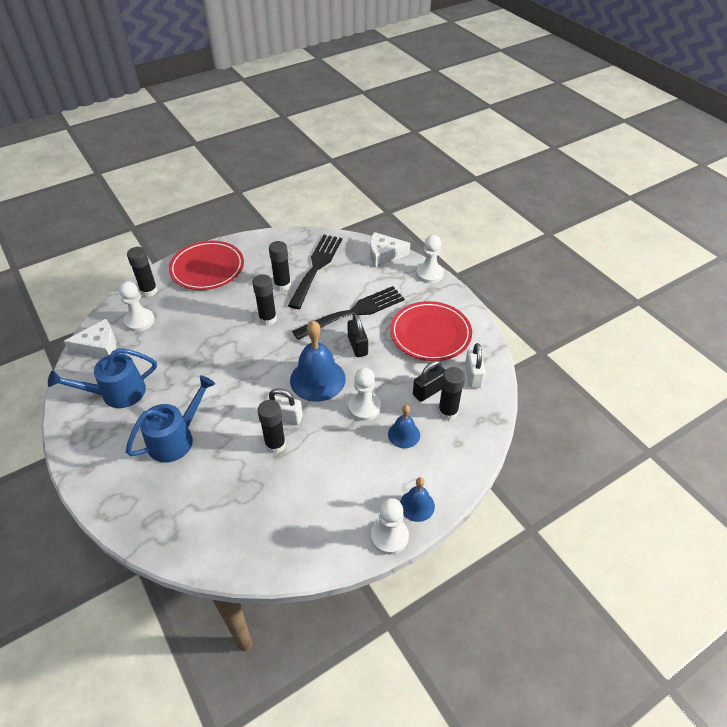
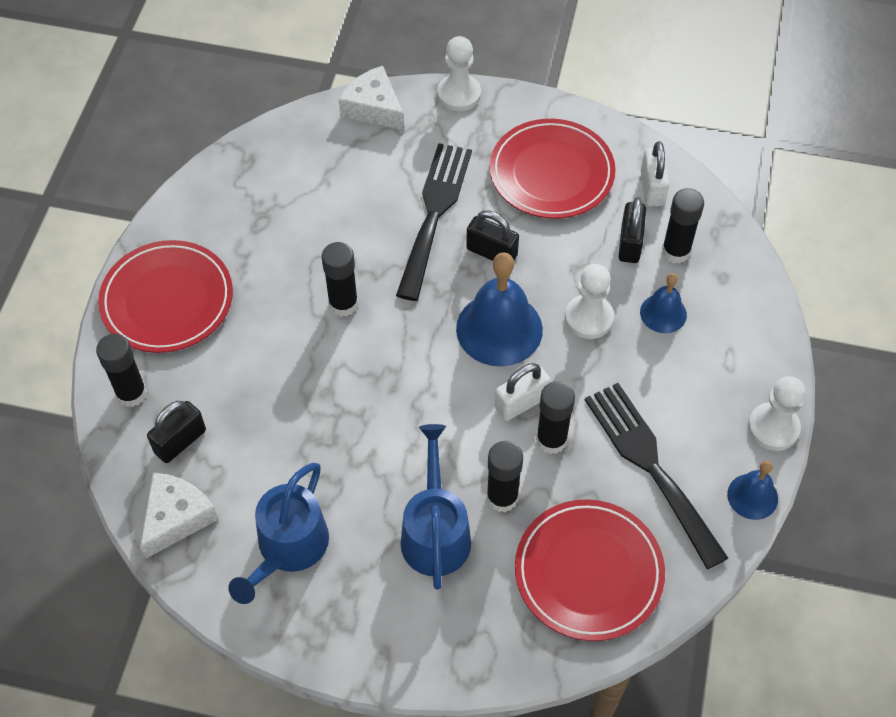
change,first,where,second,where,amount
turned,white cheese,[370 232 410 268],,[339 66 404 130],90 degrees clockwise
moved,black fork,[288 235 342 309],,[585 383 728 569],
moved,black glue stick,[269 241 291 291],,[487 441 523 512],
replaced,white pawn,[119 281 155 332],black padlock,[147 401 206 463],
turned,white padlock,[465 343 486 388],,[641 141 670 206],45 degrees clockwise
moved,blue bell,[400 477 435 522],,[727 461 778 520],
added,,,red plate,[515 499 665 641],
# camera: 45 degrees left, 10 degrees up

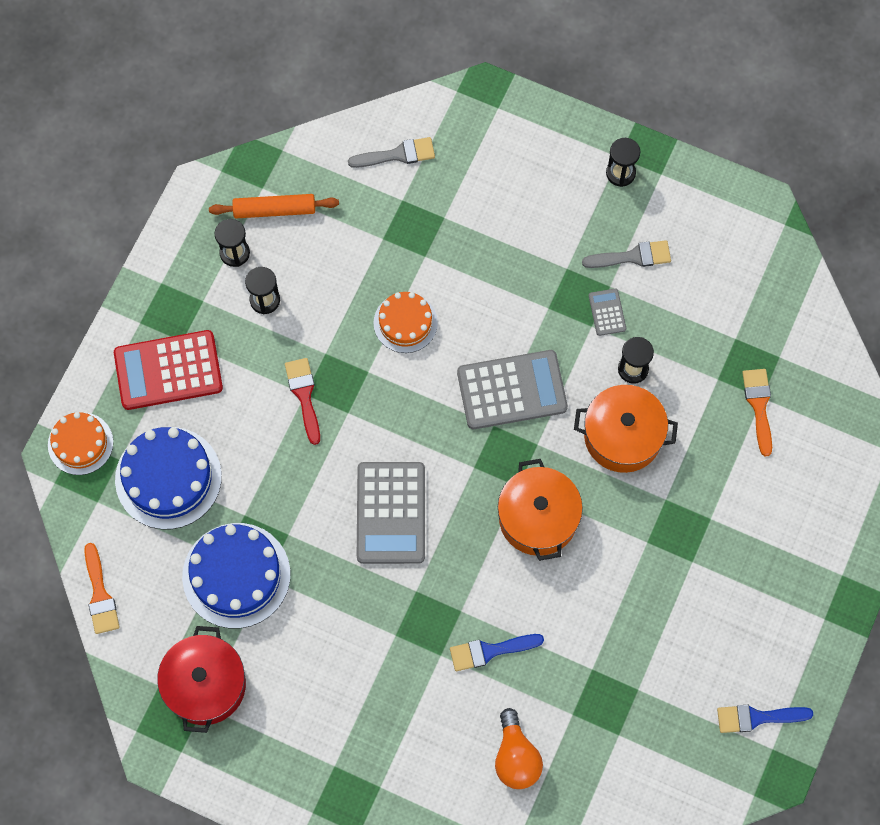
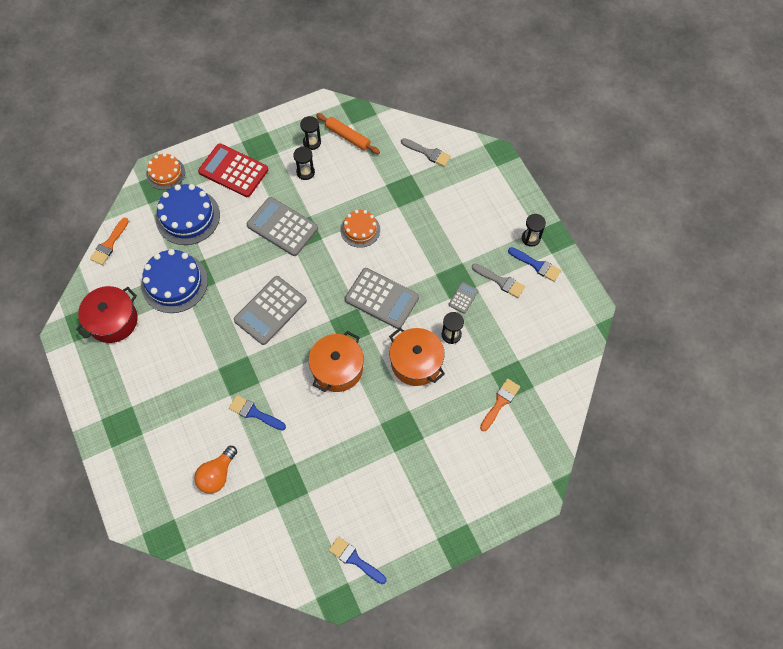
change,first,where,second,where,amount
replaced,red brush,[285 358 320 445],grey calculator,[247 197 318 256],
added,,,blue brush,[508 247 561 282],
# camera: 40 degrees right, 5 degrees down

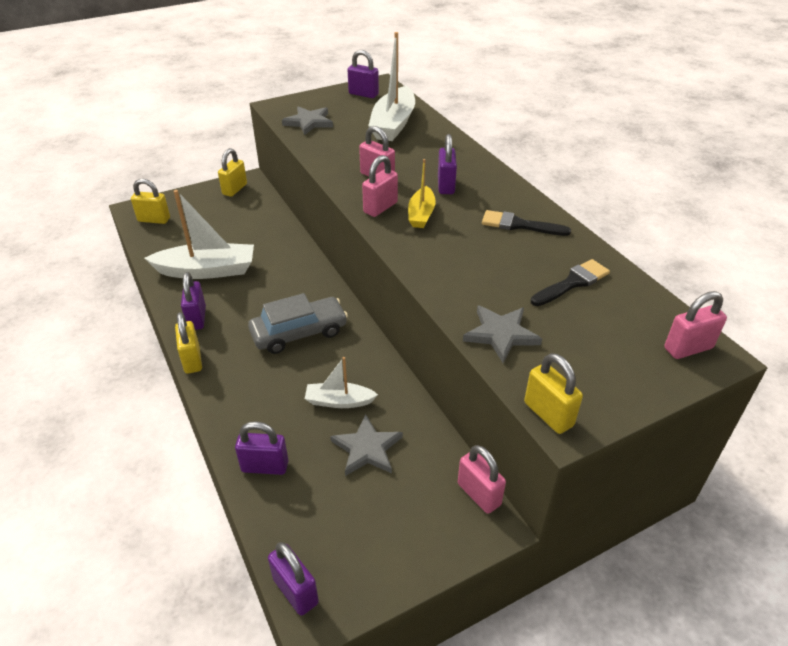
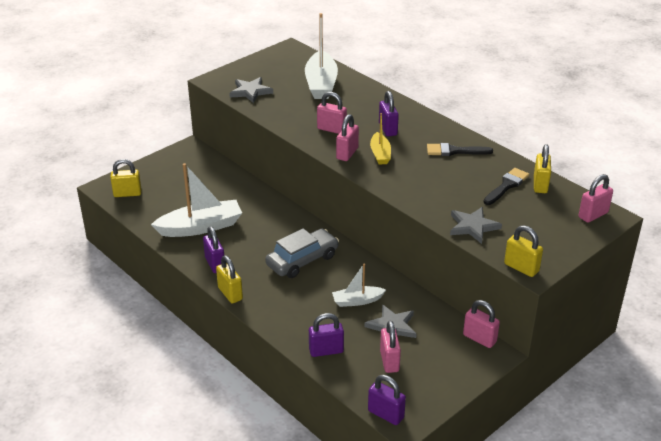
change,first,where,second,where,amount
removed,purple padlock,[348 50 379 98],,,
moved,yellow padlock,[218 148 247 197],,[534 144 551 193],
added,,,pink padlock,[380 320 401 373],
# camera: 15 degrees left, 5 degrees down

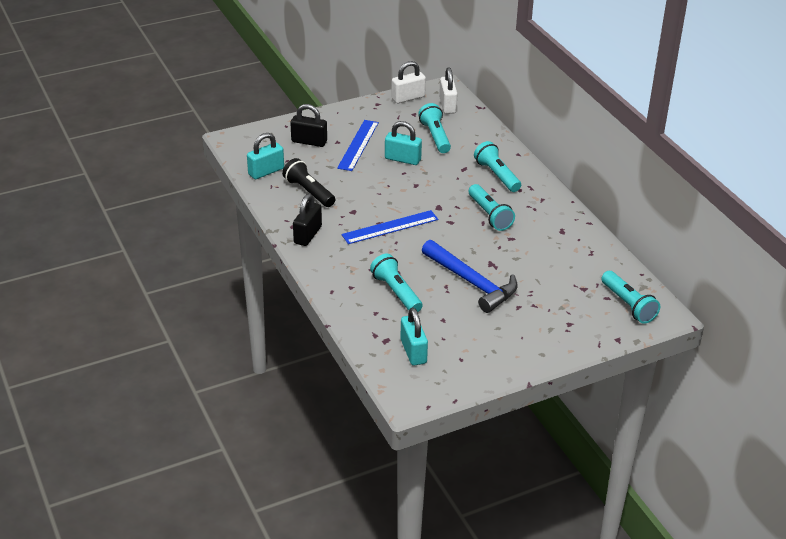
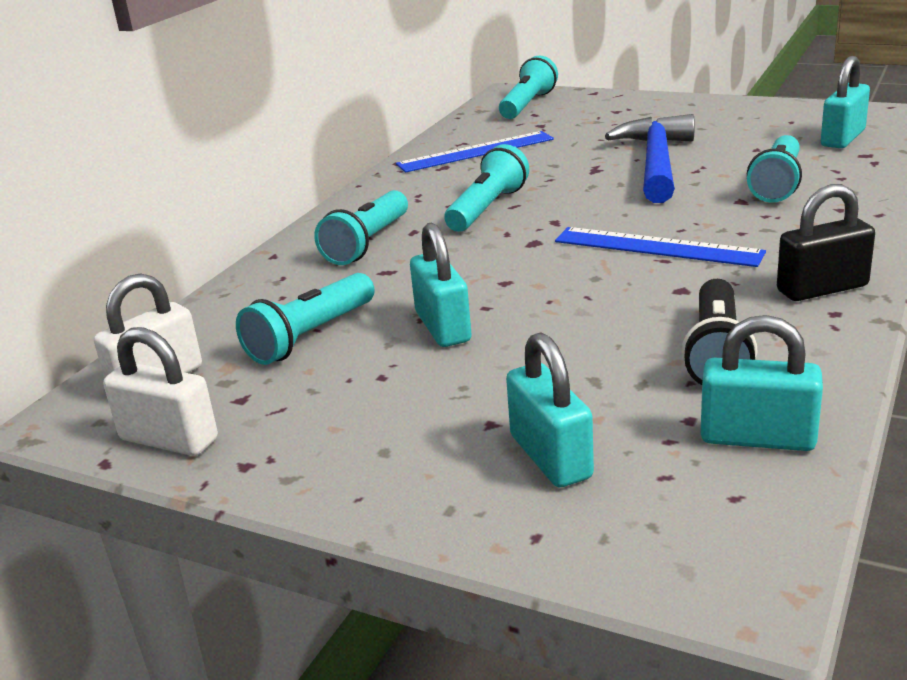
change,first,where,second,where,amount
recoloured,black padlock,[291 104 327 147],turquoise padlock,[506 332 594 487],
moved,blue ruler,[337 120 379 171],,[396 131 554 173],
# camera: 125 degrees left, 10 degrees down

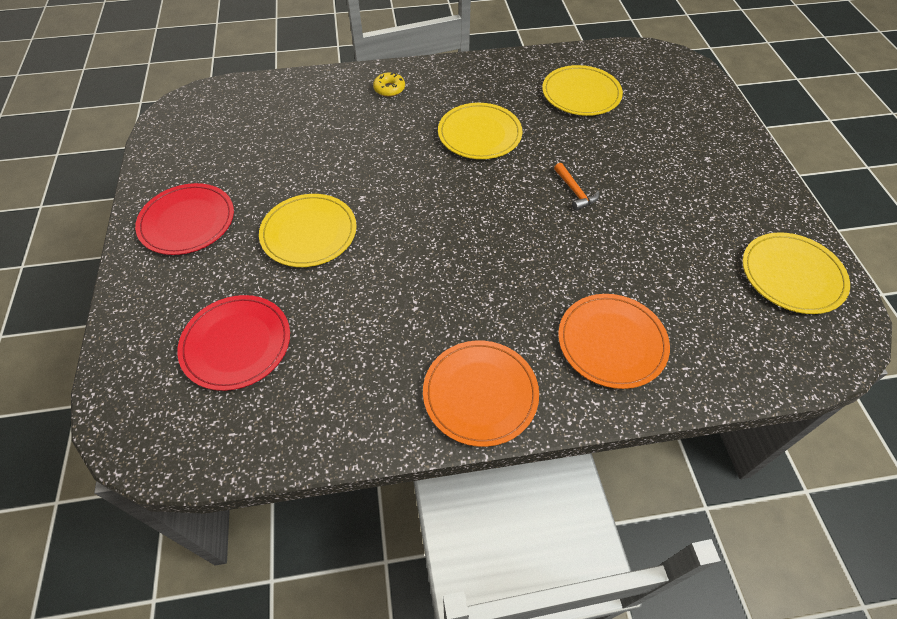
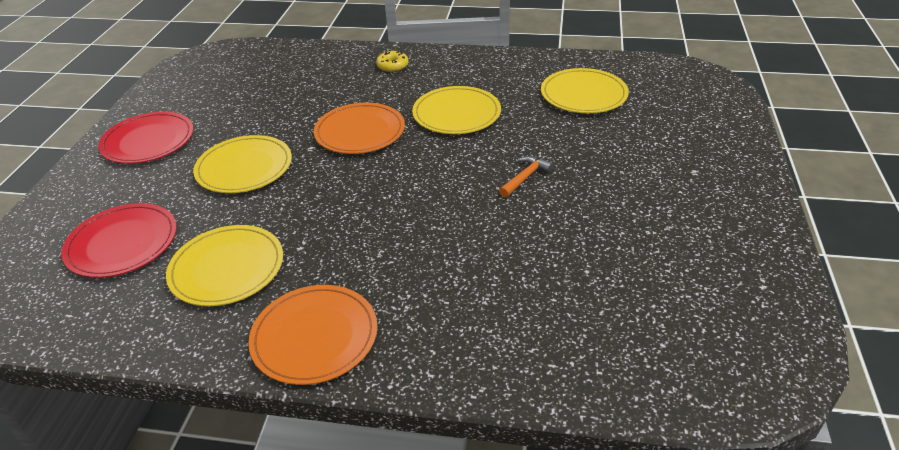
change,first,where,second,where,amount
turned,orange hammer,[554 163 599 211],,[499 156 553 198],135 degrees counterclockwise
moved,yellow plate,[742 232 850 314],,[166 225 283 306],
moved,orange plate,[558 294 670 389],,[314 103 405 154],
# camera: 20 degrees right, 15 degrees down

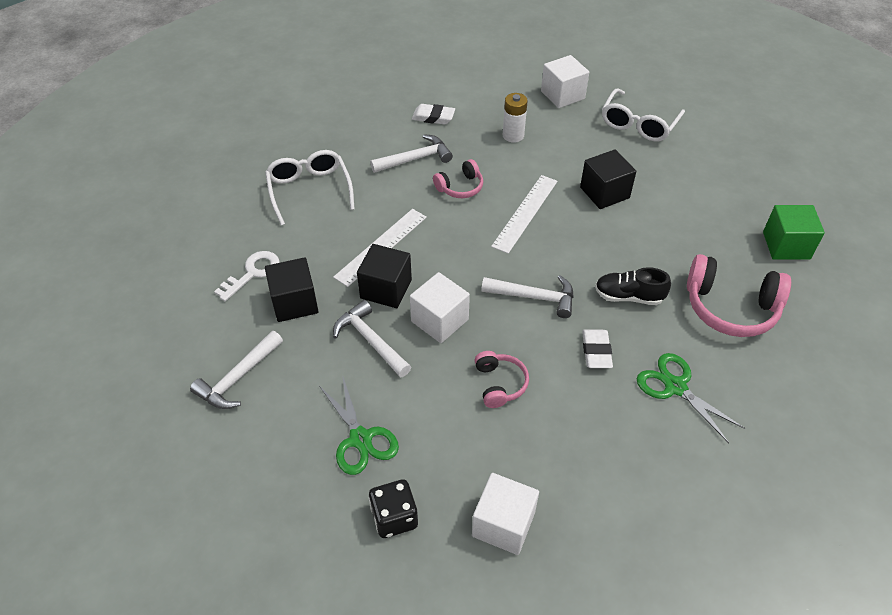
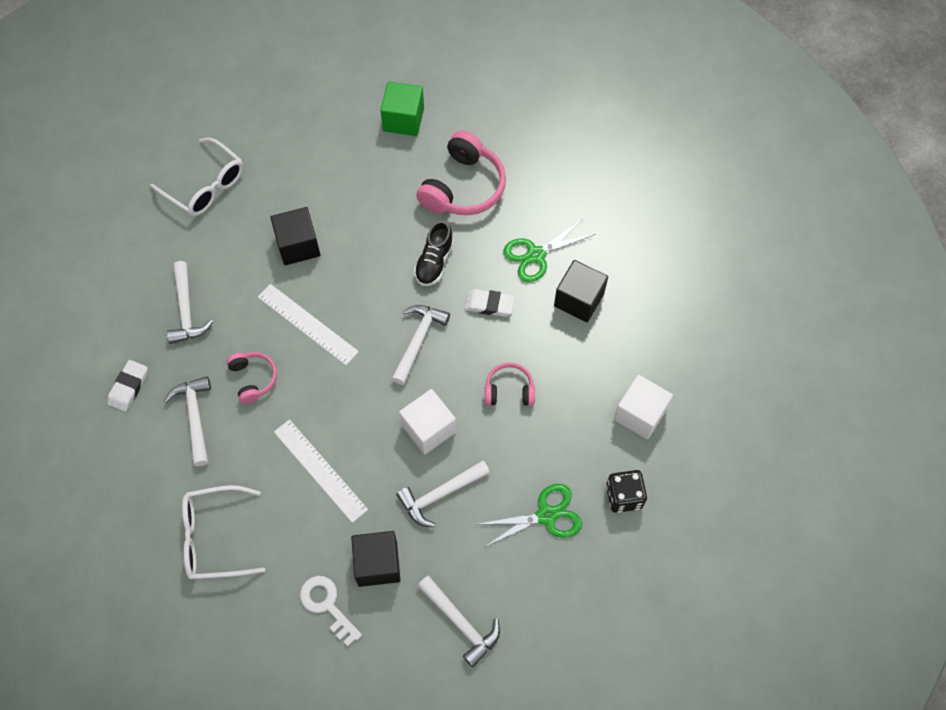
change,first,where,second,where,amount
removed,white cube,[541 55 589 108],,,
replaced,white battery,[503 93 528 143],white hammer,[167 261 213 344],
moved,black cube,[357 244 412 308],,[554 260 608 322],
# camera: 80 degrees left, 15 degrees up

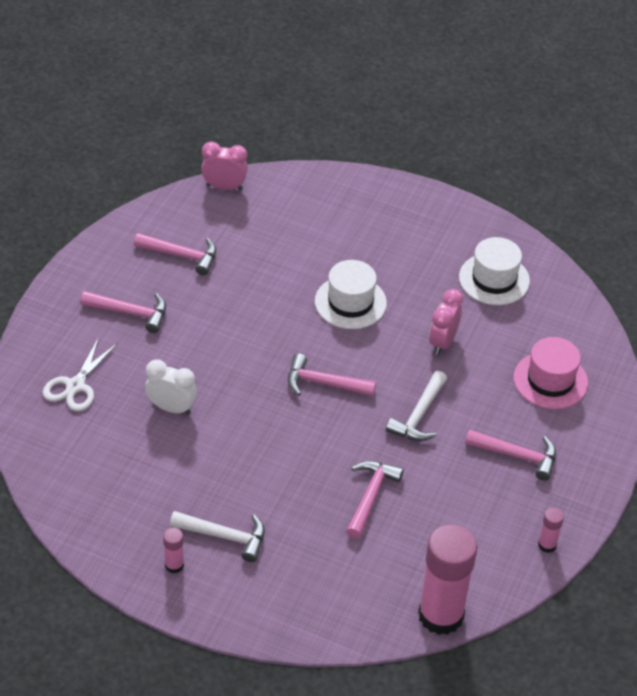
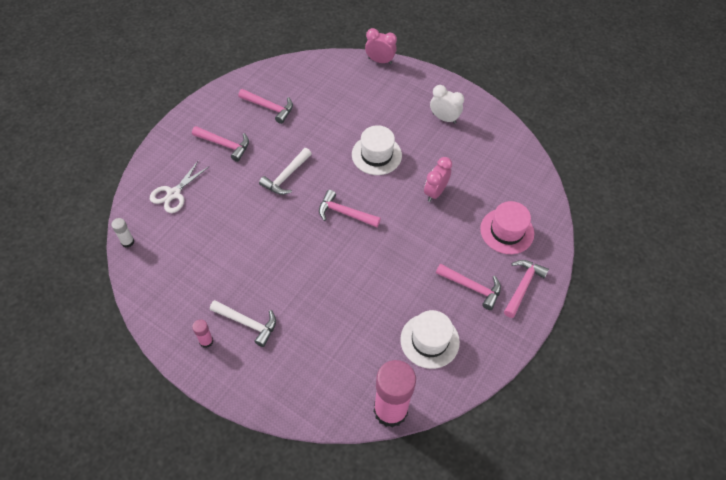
change,first,where,second,where,amount
moved,pink clock,[201 141 248 190],,[365 28 397 64],
moved,white hat,[459 237 530 305],,[400 310 460 369],
moved,white clock,[145 359 197 415],,[430 85 464 124],
moved,white hammer,[386 371 447 441],,[259 148 312 195],
moved,pink hammer,[346 461 404 539],,[504 260 549 318],
removed,pink glue stick,[538 508 564 553],,,
added,,,white glue stick,[111 218 134 248],
# camera: 10 degrees right, 10 degrees up

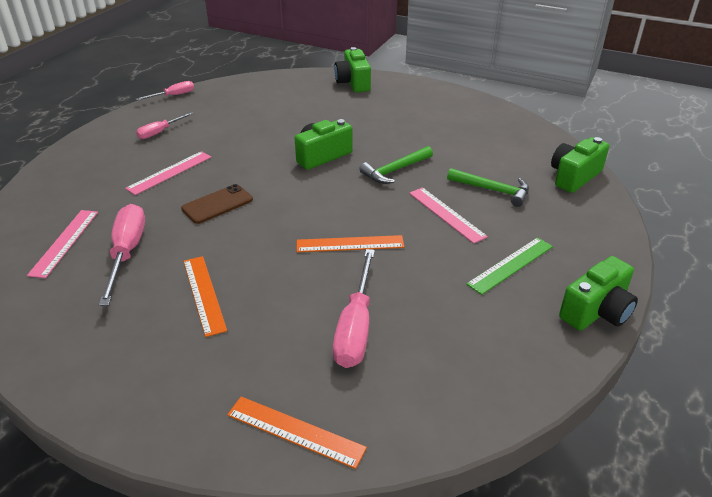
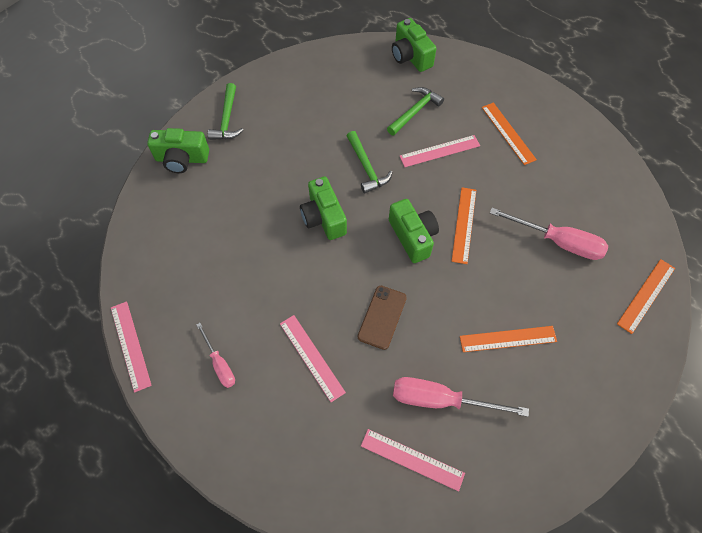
change,first,where,second,where,amount
replaced,pink screwdriver,[136 81 194 100],pink ruler,[111 301 152 393],
turned,brown phone,[181 184 253 224],,[358 286 407 350],45 degrees clockwise
recoloured,green ruler,[466 237 553 295],orange ruler,[482 102 537 165],
moved,green camera,[559 256 638 331],,[389 199 439 263],
added,,,green hammer,[208 83 243 140],
# camera: 75 degrees left, 25 degrees up

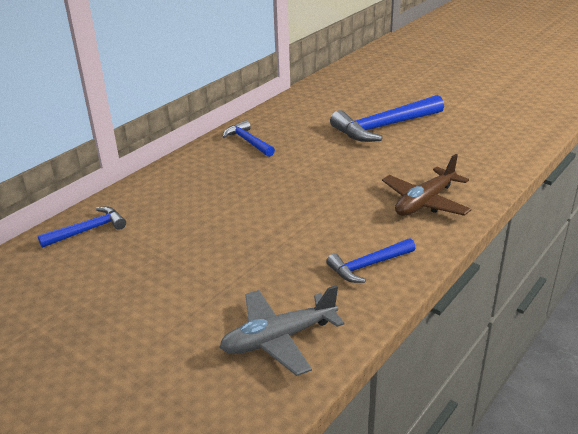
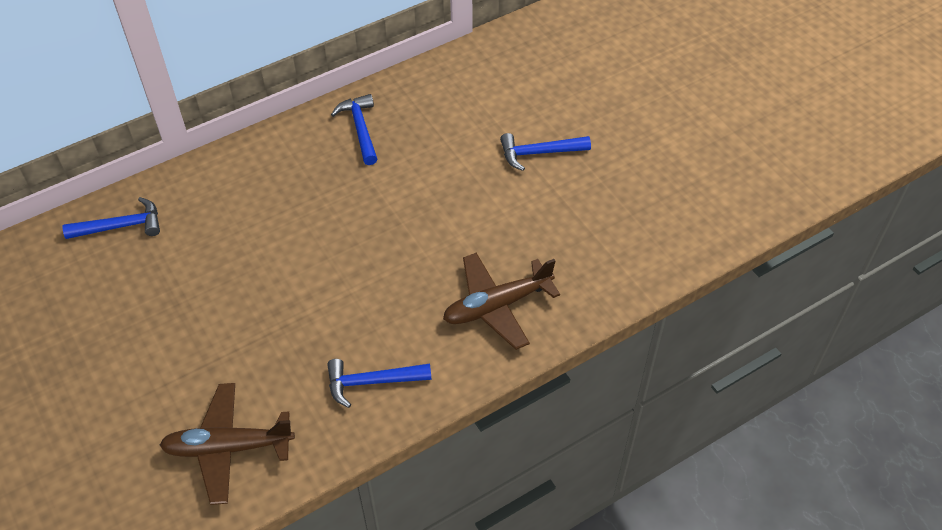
change,first,where,second,where,amount
resized,blue hammer,[330 95 444 142],,[500 133 591 171],x0.56
recoloured,grey plane,[219 285 344 376],brown plane,[160 383 295 505],
# camera: 20 degrees right, 20 degrees up

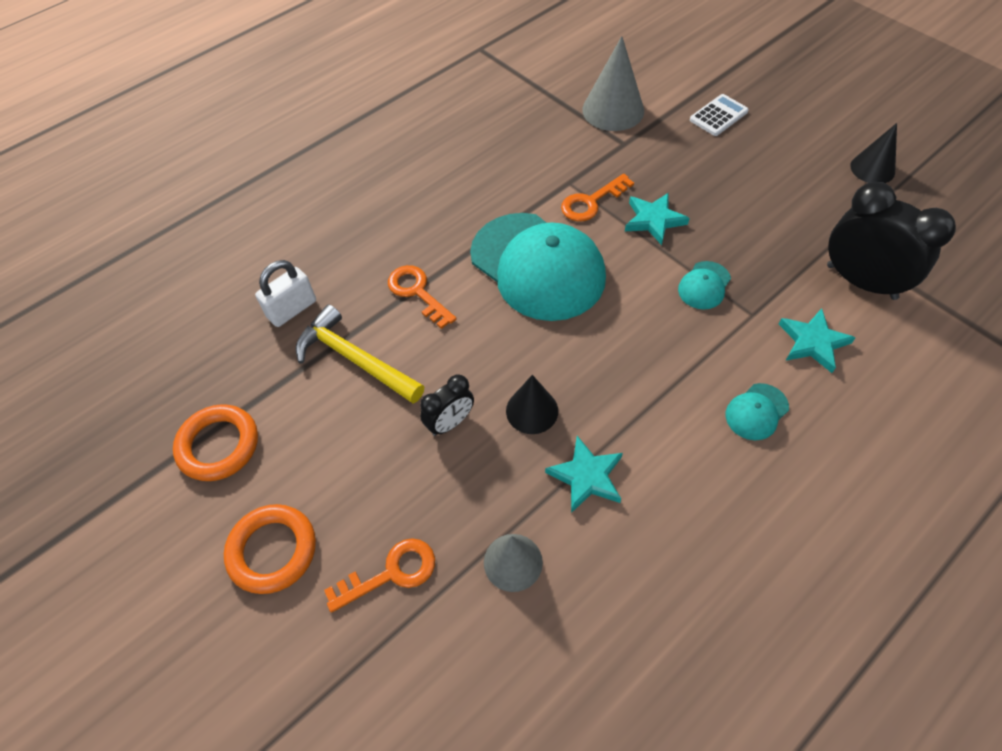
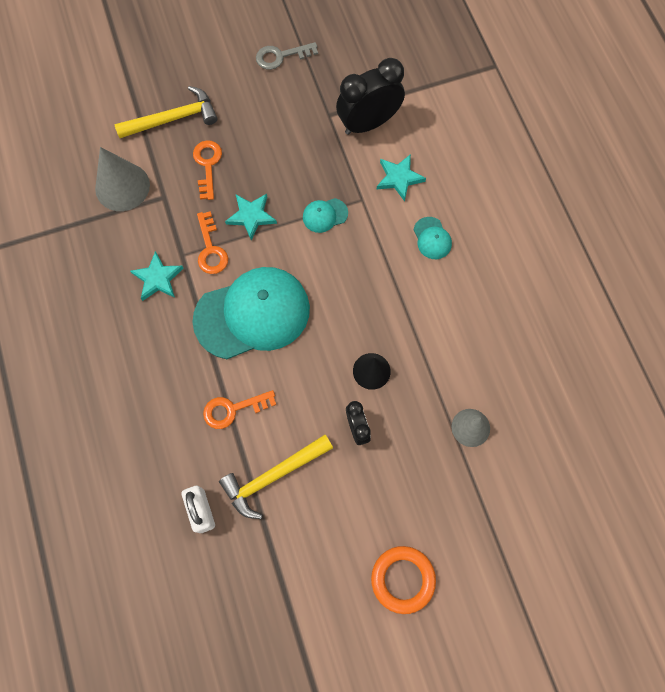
change,first,where,second,where,amount
replaced,white calculator,[690 94 749 136],yellow hammer,[115 86 218 138],
replaced,black cone,[850 123 897 183],grey key,[256 42 318 70],
turned,turquoise cap,[678 261 731 309],,[303 198 348 233],105 degrees clockwise
removed,orange ring,[173 404 258 481],,,
moved,turquoise star,[545 436 623 513],,[130 251 184 301],
moved,orange key,[324 538 435 613],,[193 140 222 200],
# camera: 70 degrees left, 15 degrees up

